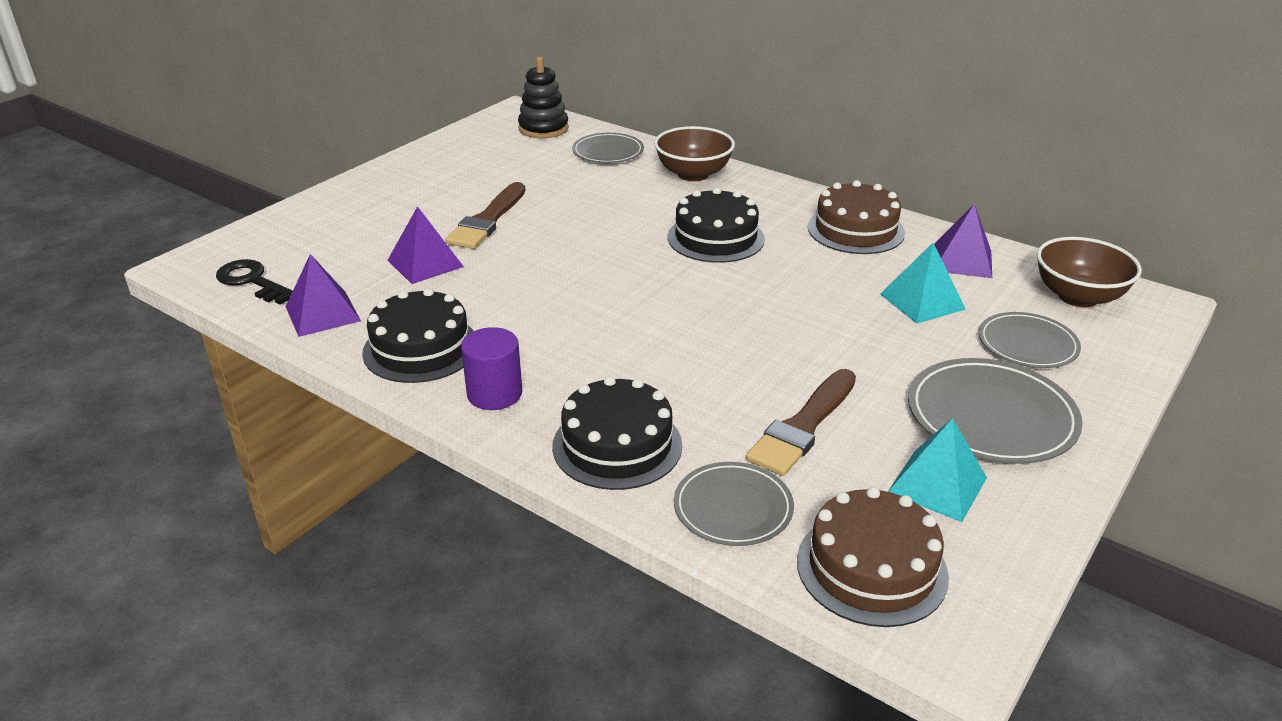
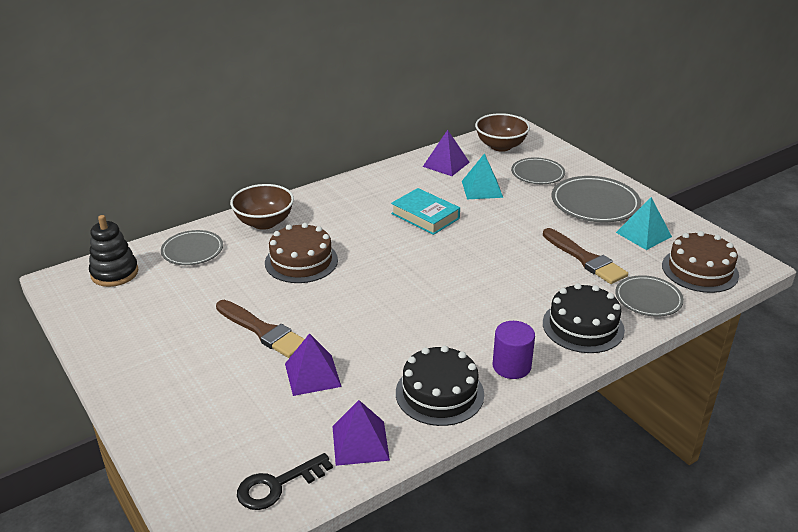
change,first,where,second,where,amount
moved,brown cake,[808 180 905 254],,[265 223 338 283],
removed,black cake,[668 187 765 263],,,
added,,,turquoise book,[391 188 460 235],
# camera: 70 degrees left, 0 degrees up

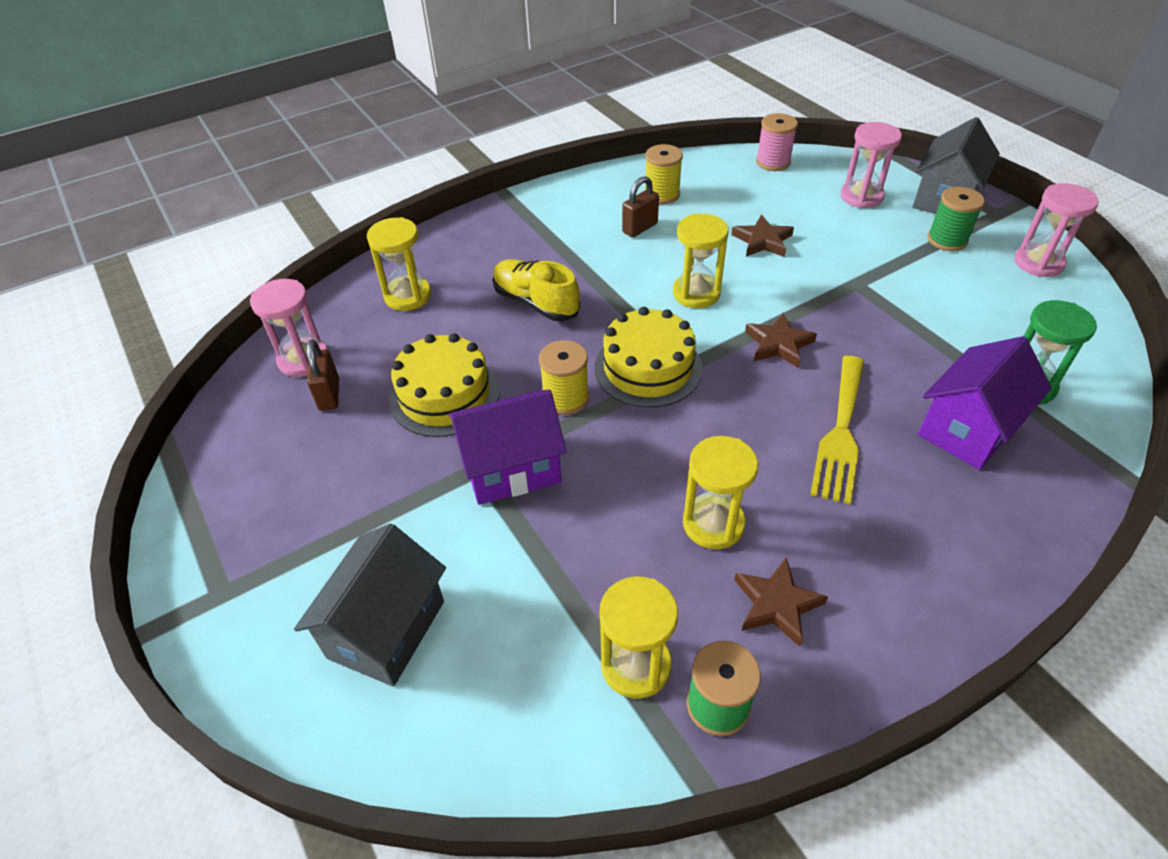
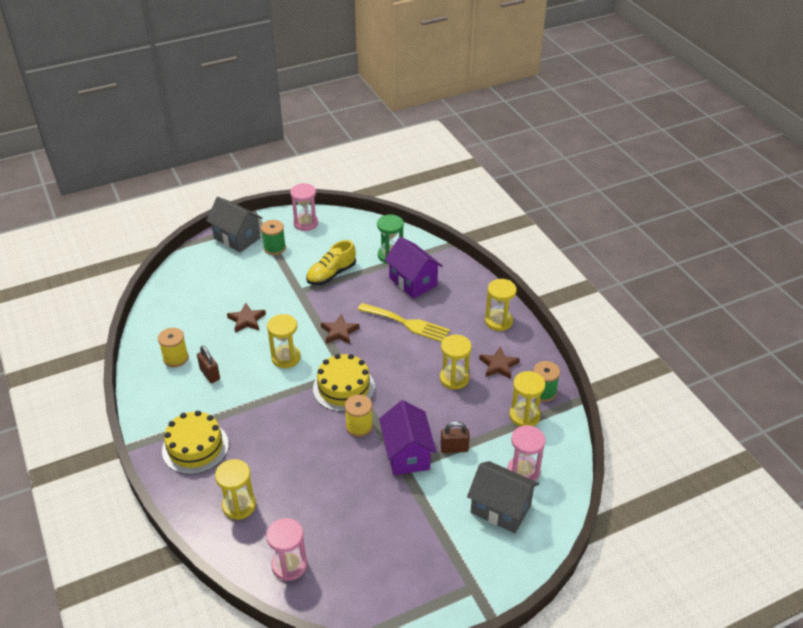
change,first,where,second,where,amount
removed,pink spool,[756 113 798 171],,,
moved,pink hourglass,[841 122 902 209],,[507 425 545 481],
moved,yellow shoe,[493 259 580 321],,[306 240 356 285],
moved,yellow cake,[389 333 500 437],,[162 410 229 475],
moved,brown padlock,[307 339 339 411],,[440 421 470 453],
added,,,yellow hourglass,[485 279 517 331],
# camera: 85 degrees left, 5 degrees down

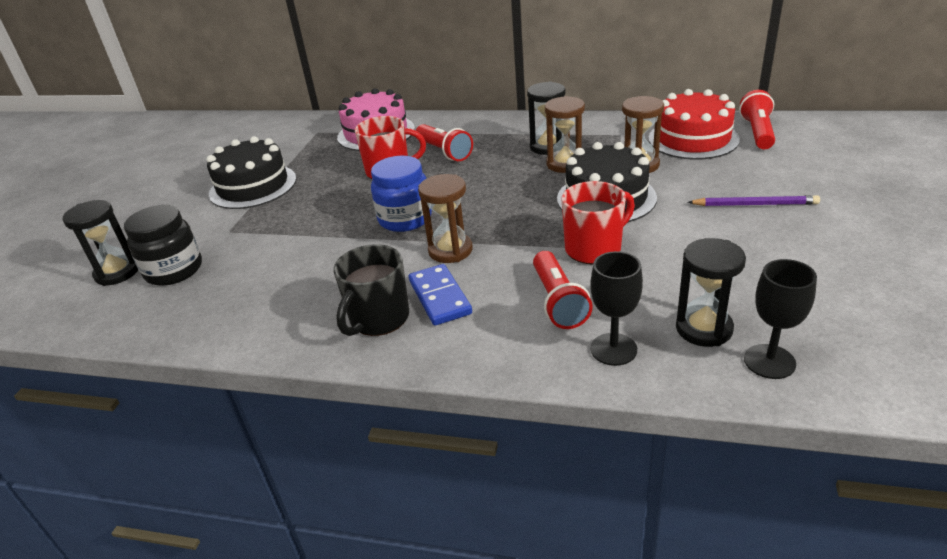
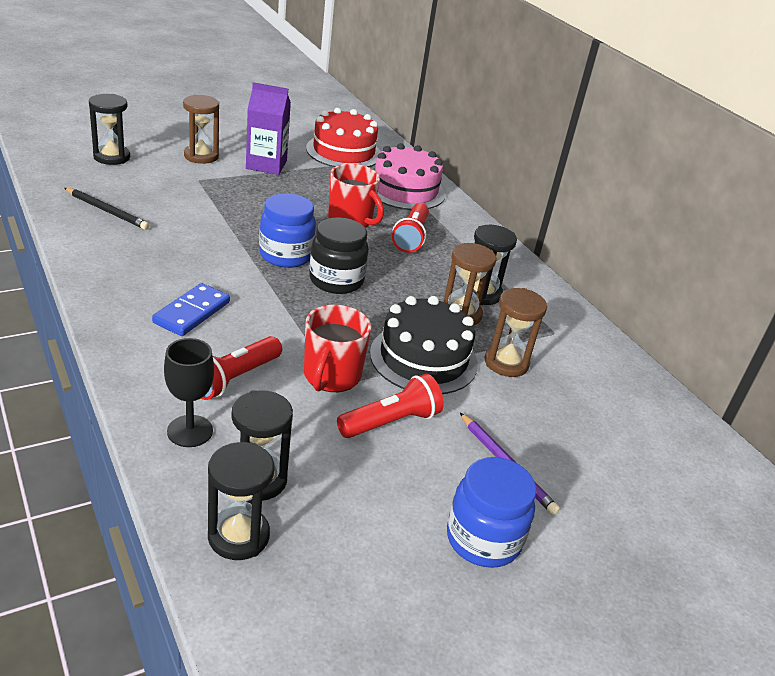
change,first,where,second,where,amount
moved,red cake,[648 89 740 160],,[306 108 381 167],
moved,red flashlight,[739 90 775 149],,[337 374 444 438],
replaced,black cake,[207 136 296 209],purple carton,[246 82 291 175],
moved,brown hourglass,[418 174 473 263],,[183 95 219 164],
turned,red mug,[561 181 635 264],,[304 305 371 392],90 degrees clockwise
moved,black jar,[124 205 202 286],,[309 217 369 294],
removed,black mug,[333 244 409 336],,,
replaced,black goblet,[744 259 817 379],black hourglass,[208 442 274 560],
added,,,black pencil,[64 188 149 230],
added,,,blue jar,[447 457 537 568],
# camera: 40 degrees right, 0 degrees up

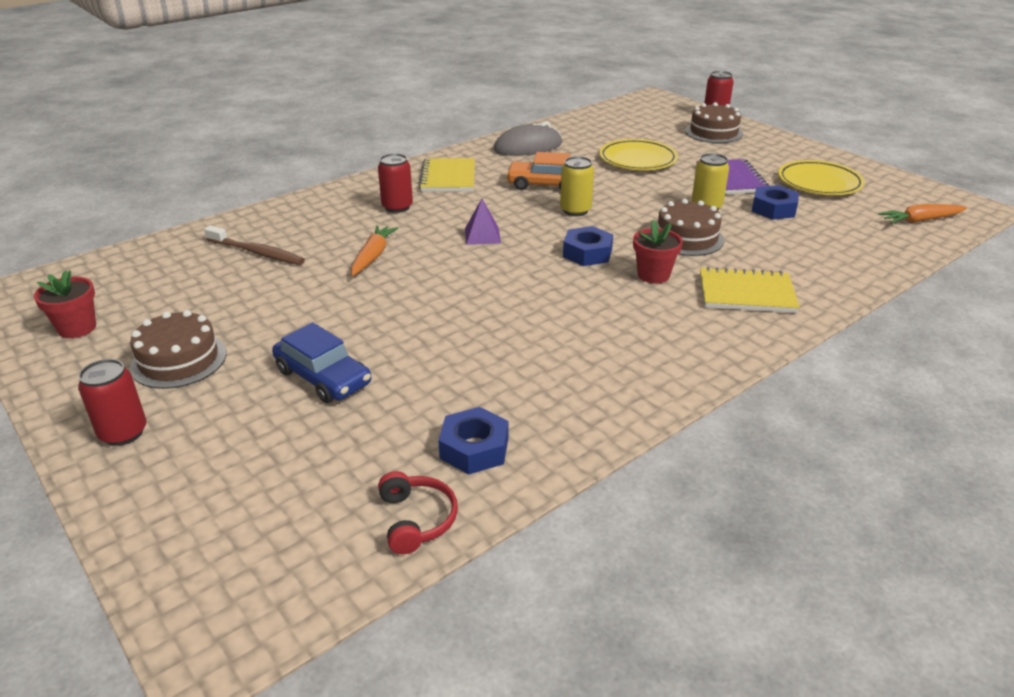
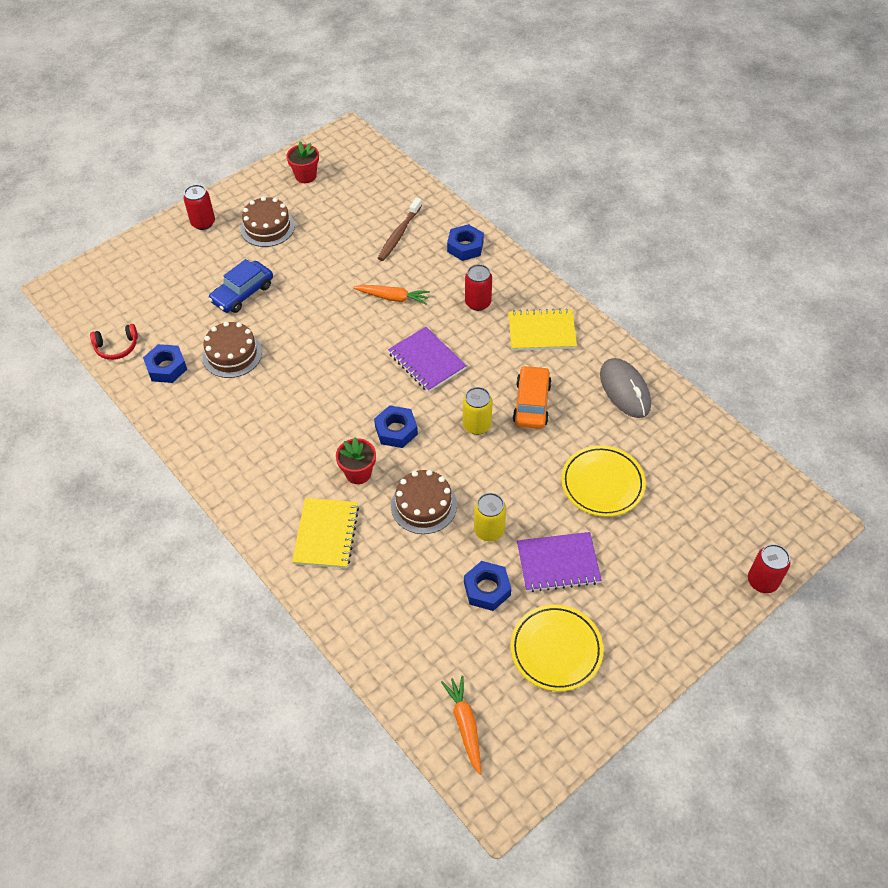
change,first,where,second,where,amount
moved,brown cake,[685 102 743 143],,[202 321 262 378],
replaced,purple pyramid,[465 199 501 245],purple notebook,[388 327 467 392],
added,,,blue nut,[447 224 484 261],
# camera: 90 degrees right, 20 degrees up

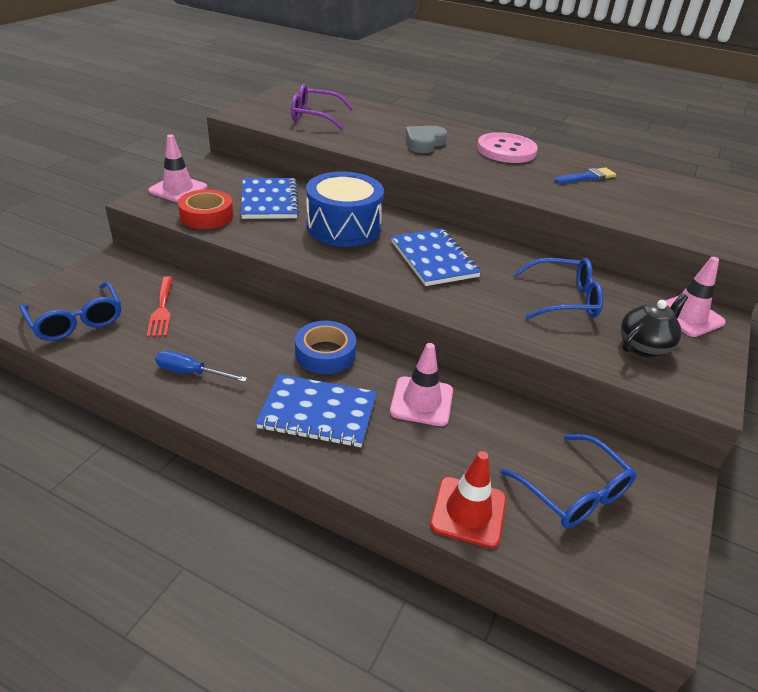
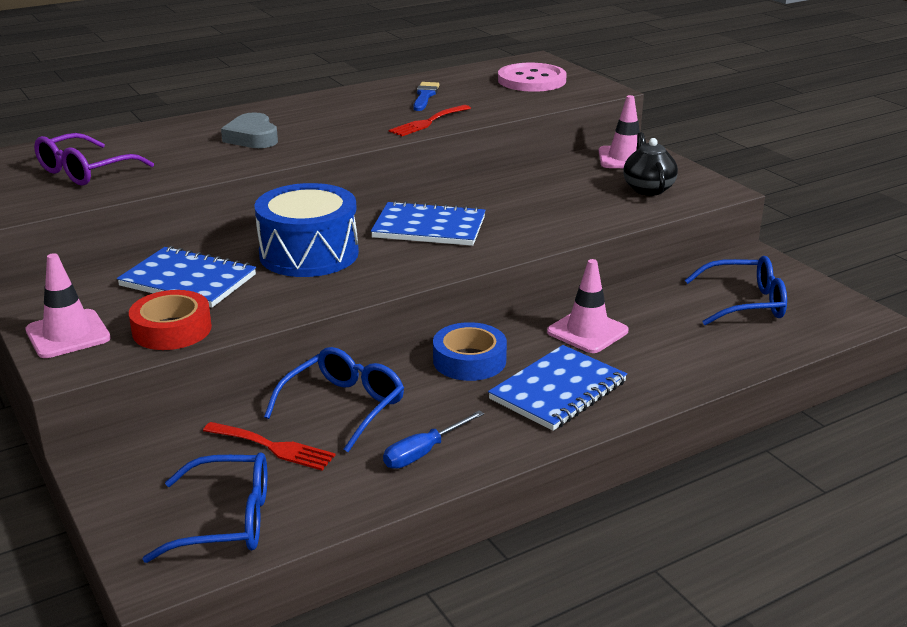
change,first,where,second,where,amount
moved,pink button,[477 132 538 163],,[498 63 567 92],
moved,blue glasses,[514 258 603 319],,[264 347 404 452],
removed,red traffic cone,[430 451 506 548],,,
added,,,red fork,[389 105 471 136],
# camera: 55 degrees left, 10 degrees down

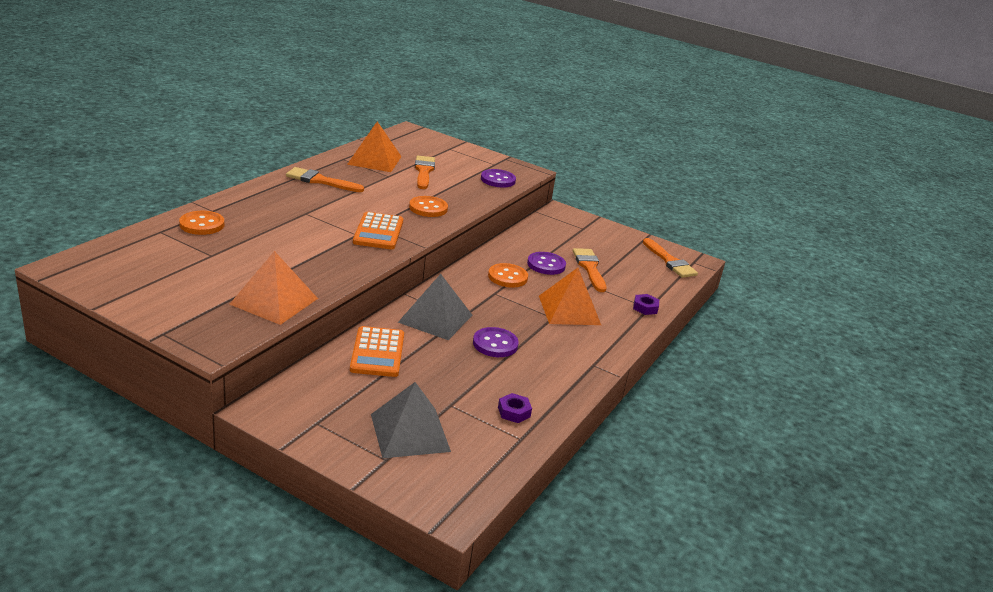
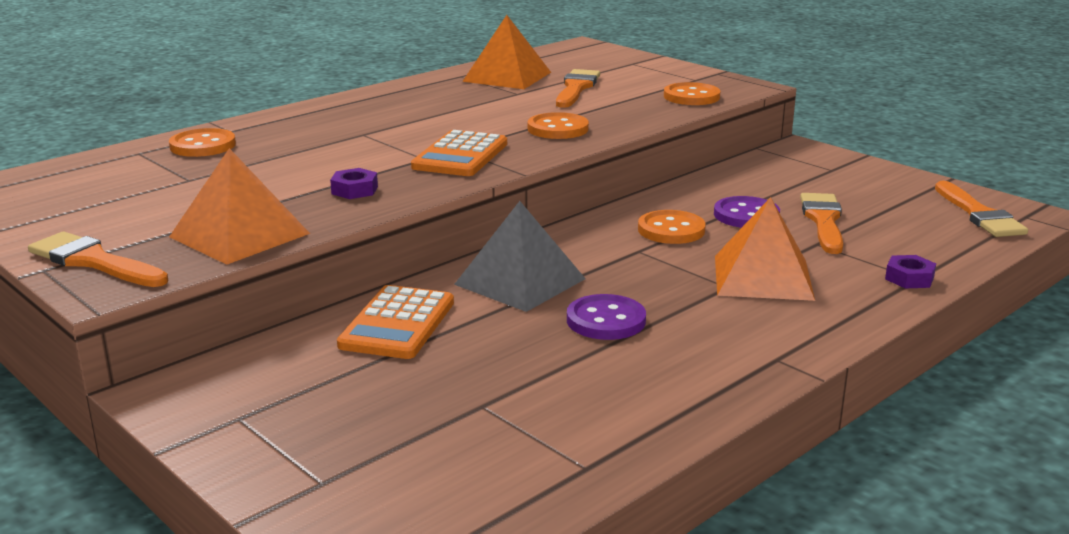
change,first,where,second,where,amount
moved,orange brush,[286 167 364 192],,[28 232 168 287],
recoloured,purple button,[481 169 516 187],orange button,[664 82 720 105],
removed,grey pyramid,[371 382 451 458],,,
moved,purple nut,[498 393 532 423],,[330 168 378 199],
# camera: 20 degrees right, 5 degrees down

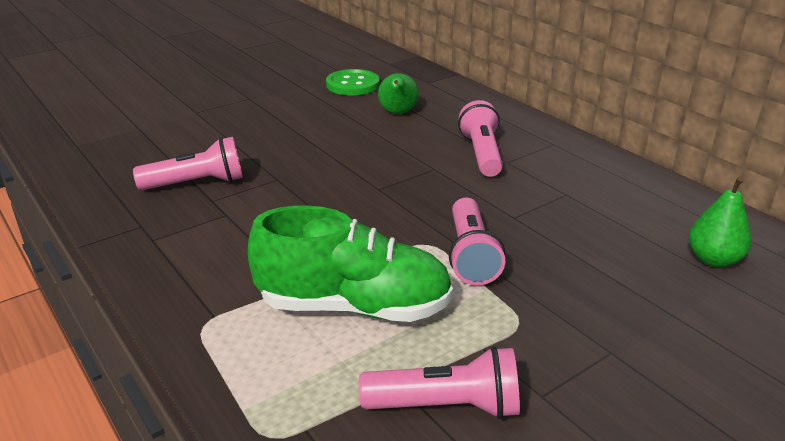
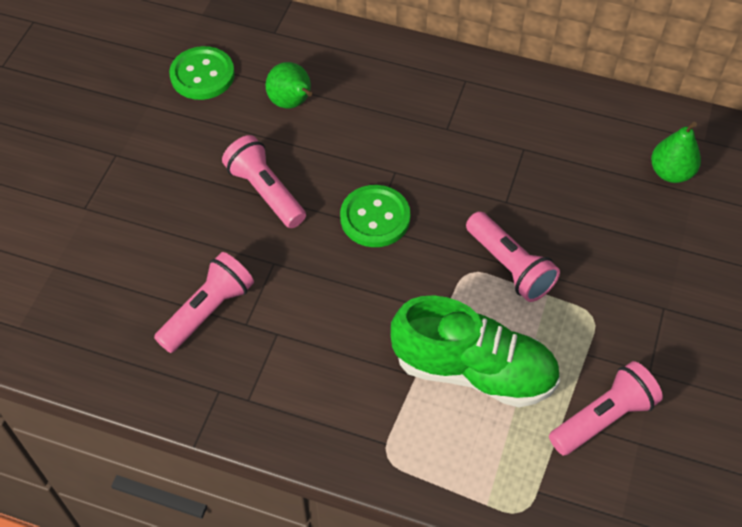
change,first,where,second,where,amount
moved,pink flashlight,[458 100 503 177],,[222 135 306 228],
turned,green shoe,[248 206 453 322],,[391 295 560 408],45 degrees clockwise
added,,,green button,[340 185 410 247],
# camera: 35 degrees left, 25 degrees up

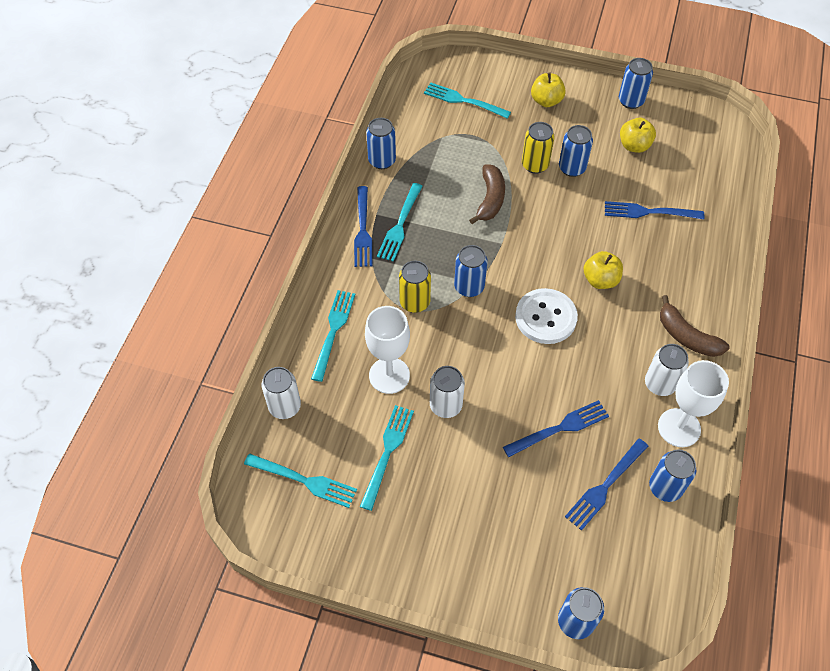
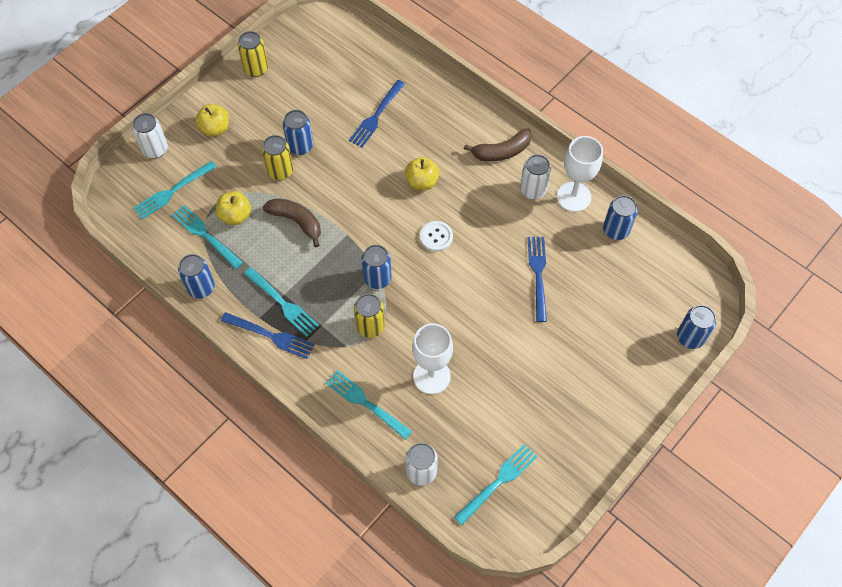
change,first,where,second,where,amount
recoloured,blue can,[619 58 653 109],yellow can,[238 31 268 77],
moved,yellow apple,[620 118 656 153],,[216 191 251 225],
resized,white button,[515 288 578 344],,[420 221 453 252],x0.61
moved,white can,[430 366 465 418],,[132 113 168 158],
moved,turquoise fork,[360 405 414 511],,[172 205 243 269],
removed,blue fork,[565 439 648 531],,,
# camera: 65 degrees left, 5 degrees up

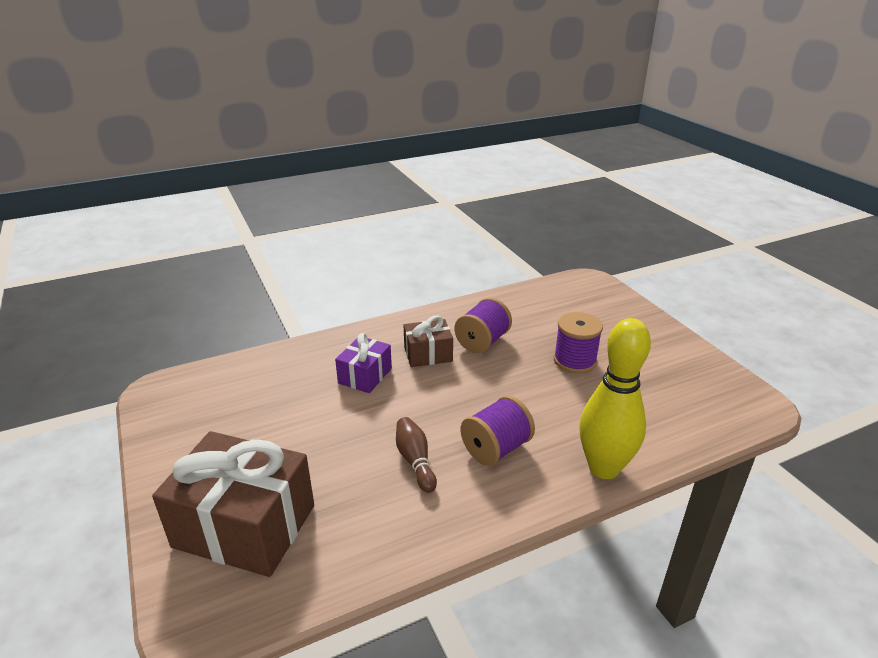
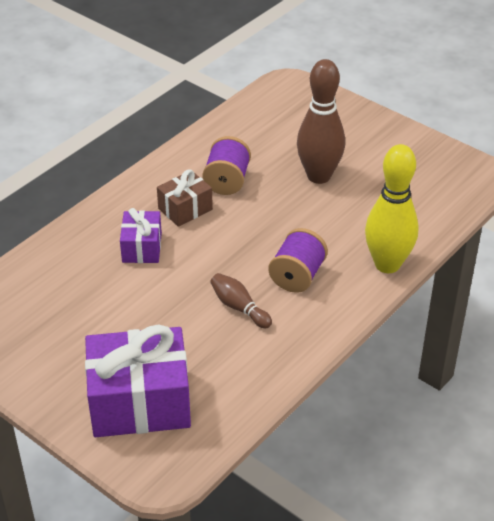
change,first,where,second,where,amount
replaced,purple spool,[554 312 603 373],brown bowling pin,[297 59 345 184],
recoloured,brown gift,[152 431 314 577],purple gift,[85 325 191 437],
# camera: 25 degrees left, 10 degrees up

